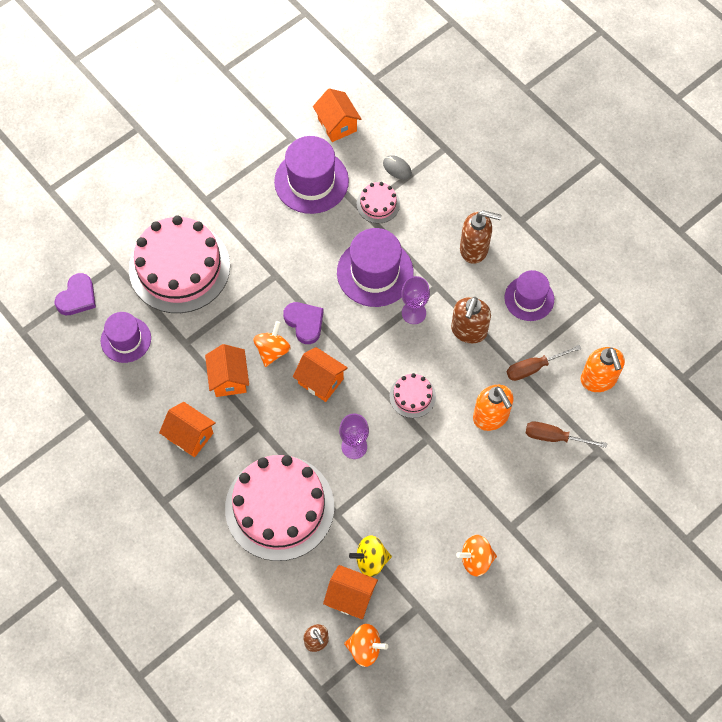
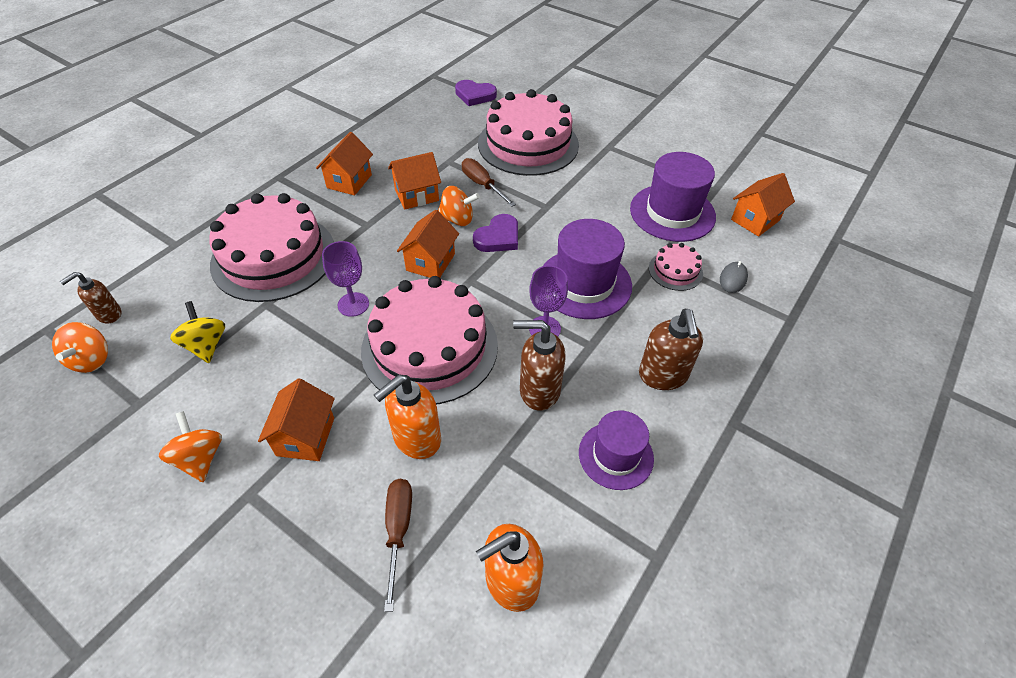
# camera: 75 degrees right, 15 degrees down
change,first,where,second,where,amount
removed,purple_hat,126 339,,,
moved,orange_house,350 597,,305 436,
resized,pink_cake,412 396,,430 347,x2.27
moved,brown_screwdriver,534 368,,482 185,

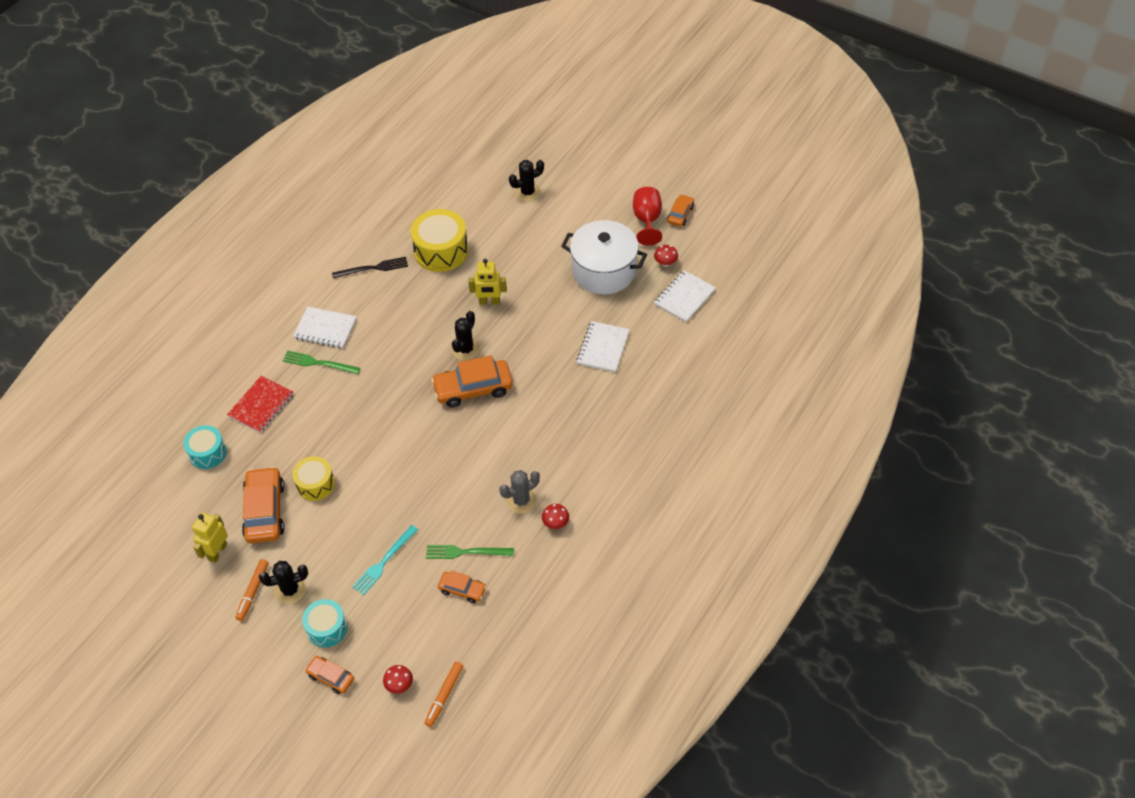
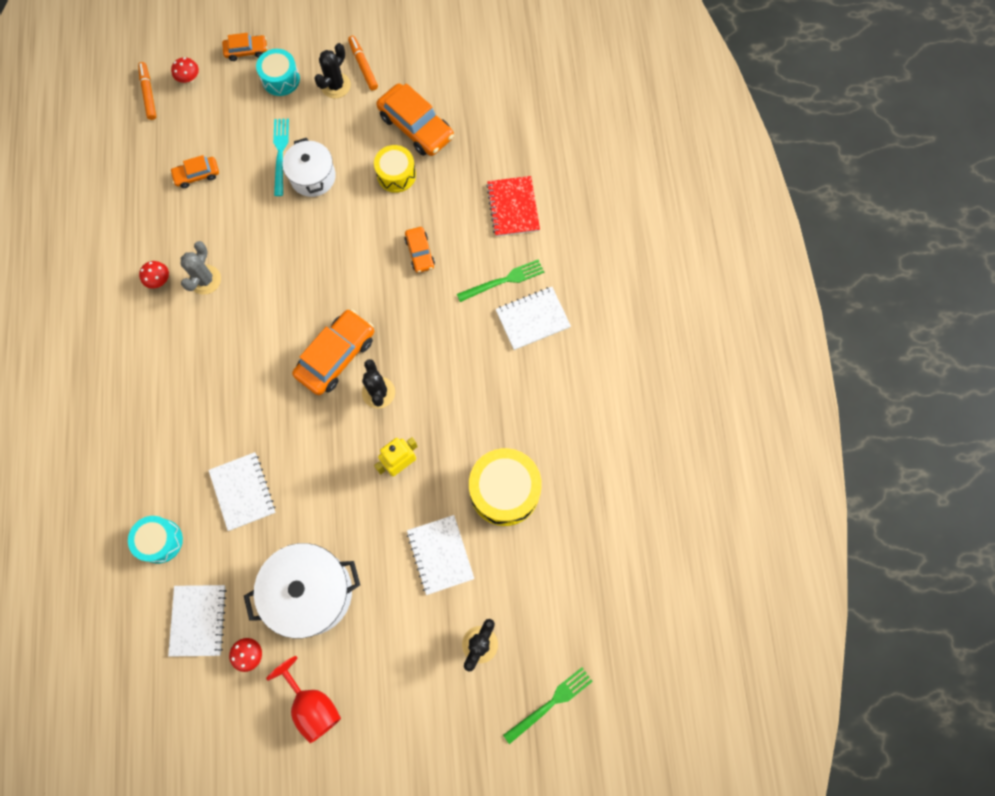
# camera: 140 degrees right, 20 degrees up
change,first,where,second,where,amount
moved,turquoise_drum,207 453,,160 541,
removed,yellow_robot,217 552,,,
removed,black_fork,373 268,,,
moved,green_fork,466 552,,550 703,
moved,orange_car,680 214,,420 252,
added,,,white_pot,313 177,
added,,,white_notebook,440 555,

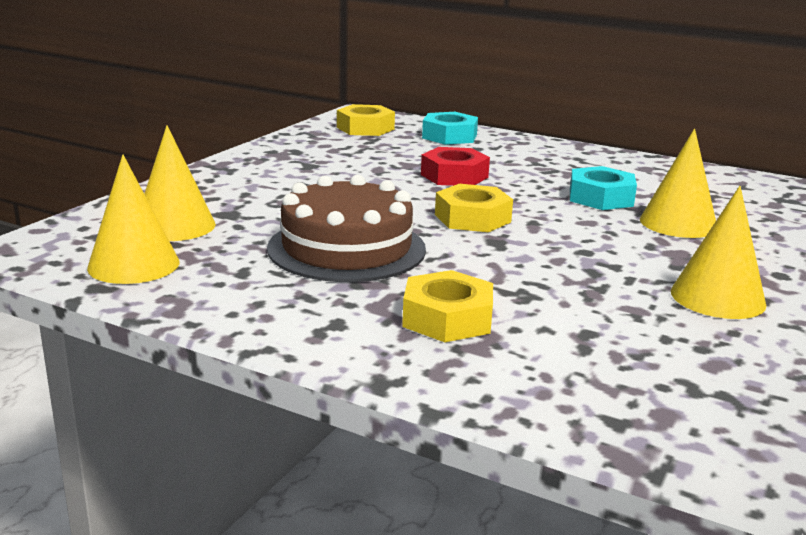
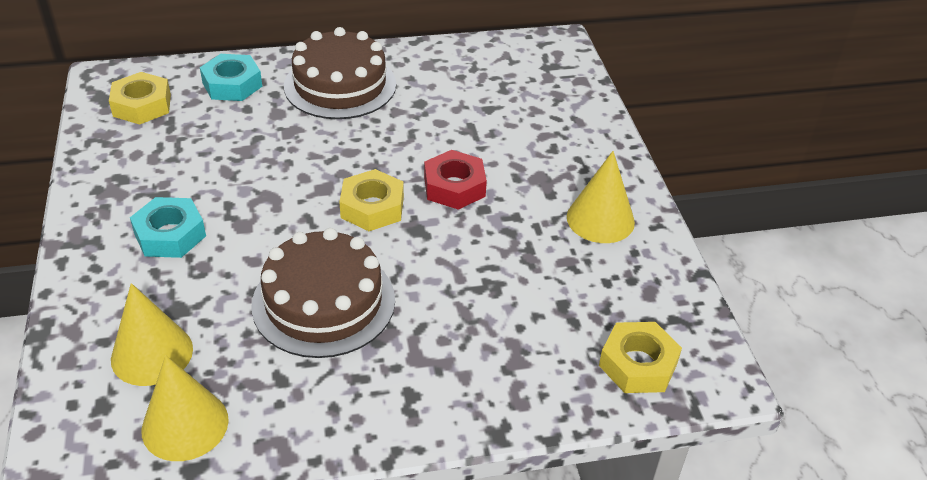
# camera: 40 degrees left, 20 degrees up
change,first,where,second,where,amount
moved,yellow_nut,447 318,,638 364,
moved,red_nut,454 176,,454 187,
moved,turquoise_nut,601 198,,170 235,
removed,yellow_cone,678 223,,,
added,,,brown_cake,340 85,

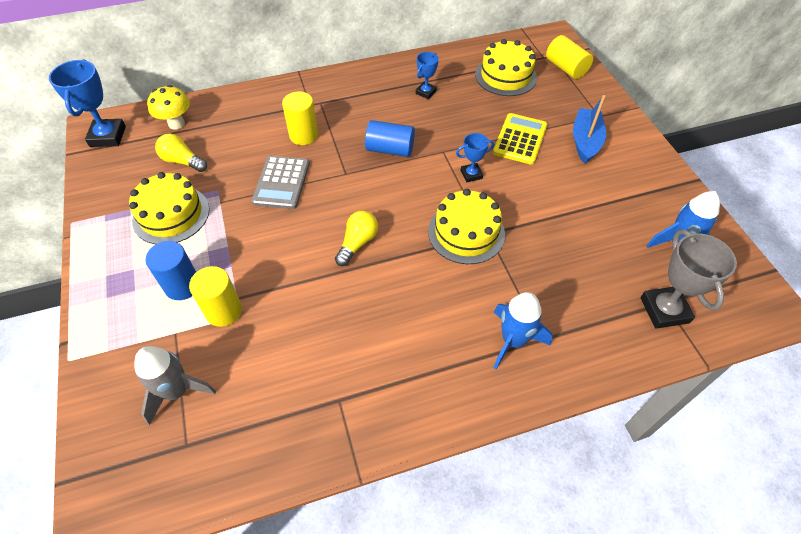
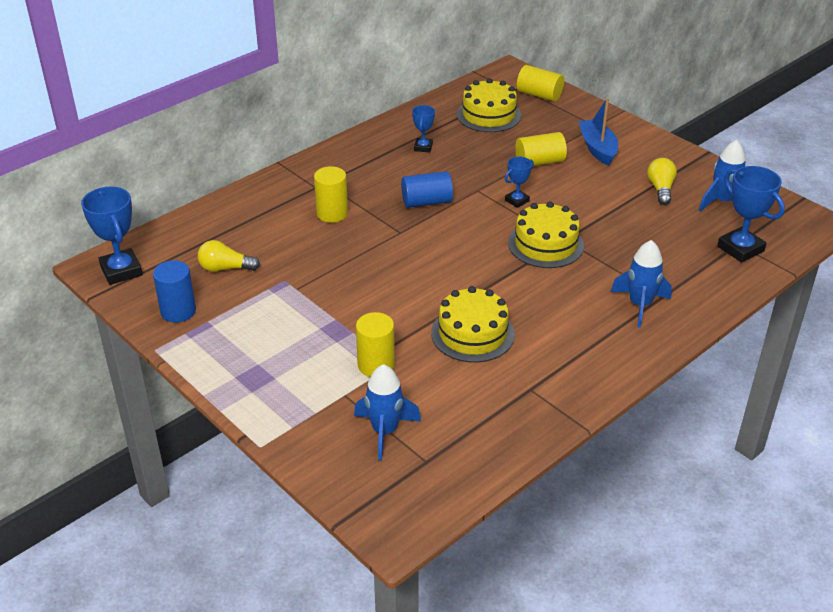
# camera: 25 degrees left, 15 degrees down
change,first,where,second,where,amount
moved,yellow_cake,171 215,,472 333,
recoloured,grey_rocket,177 391,blue_rocket,385 431,
moved,blue_cylinder,182 285,,178 311,
removed,yellow_mushroom,176 124,,,
removed,grey_calculator,281 183,,,
moved,yellow_light_bulb,357 243,,660 189,
replaced,yellow_calculator,520 139,yellow_cylinder,539 162,
recoloured,grey_trophy,664 310,blue_trophy,740 249,

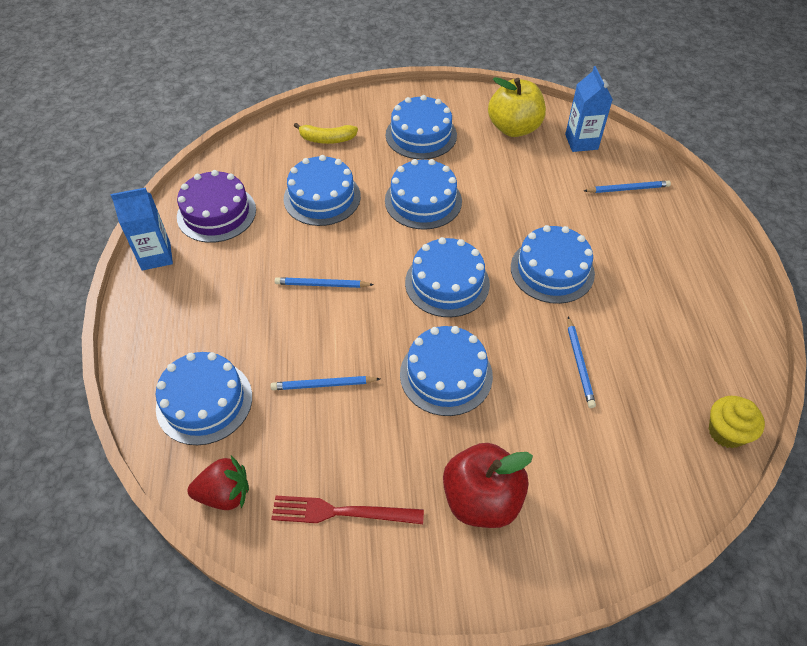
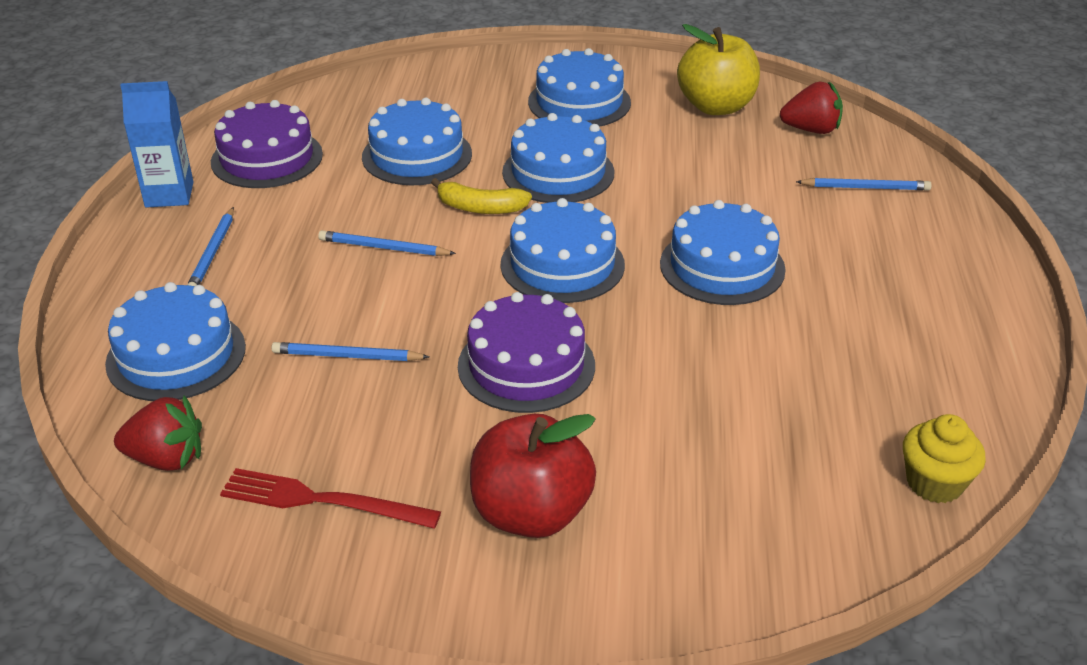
# camera: 10 degrees right, 15 degrees down
change,first,where,second,where,amount
moved,yellow_banana,327 139,,480 208,
recoloured,blue_cake,446 374,purple_cake,526 365,
replaced,blue_carton,581 142,red_strawberry,811 130,
moved,blue_pencil,579 363,,212 253,

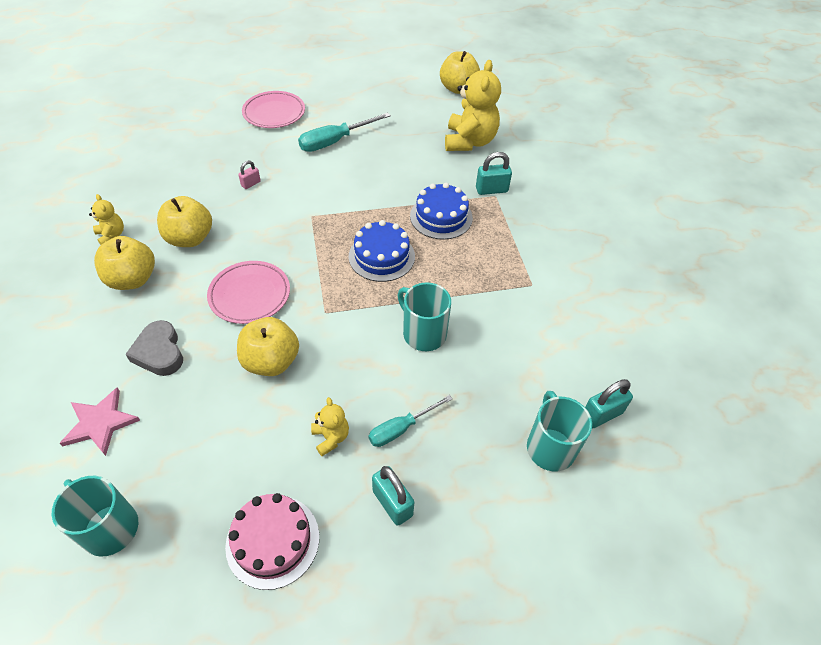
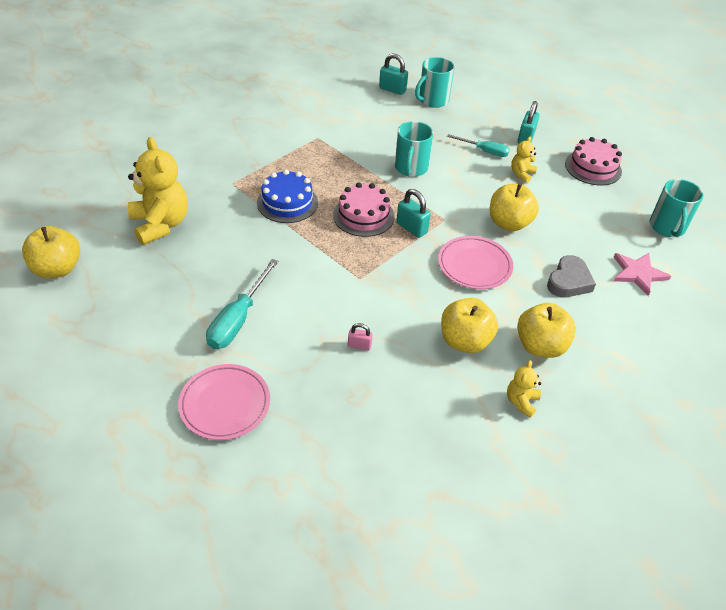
# camera: 125 degrees left, 5 degrees down
change,first,where,second,where,amount
turned,turquoise_screwdriver,335 141,,238 319,90 degrees clockwise
recoloured,blue_cake,381 256,pink_cake,363 215,
turned,yellow_teddy_bear,469 141,,160 224,90 degrees clockwise
moved,turquoise_padlock,491 190,,411 228,

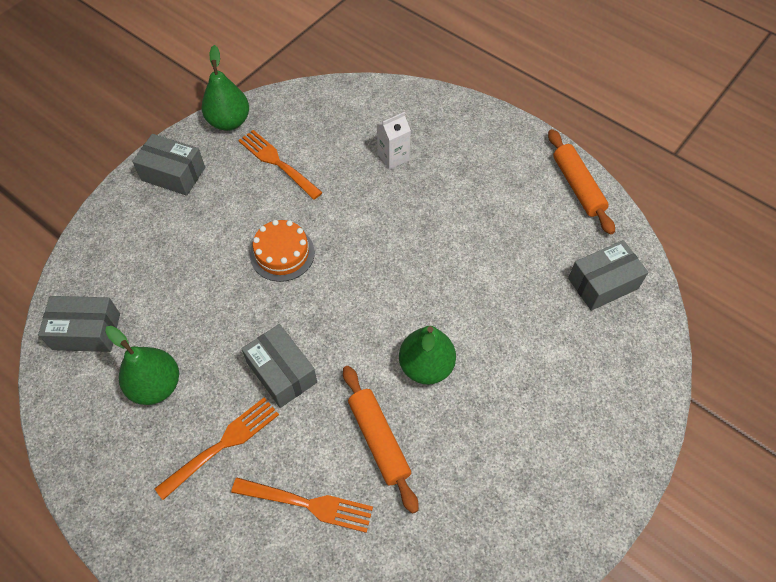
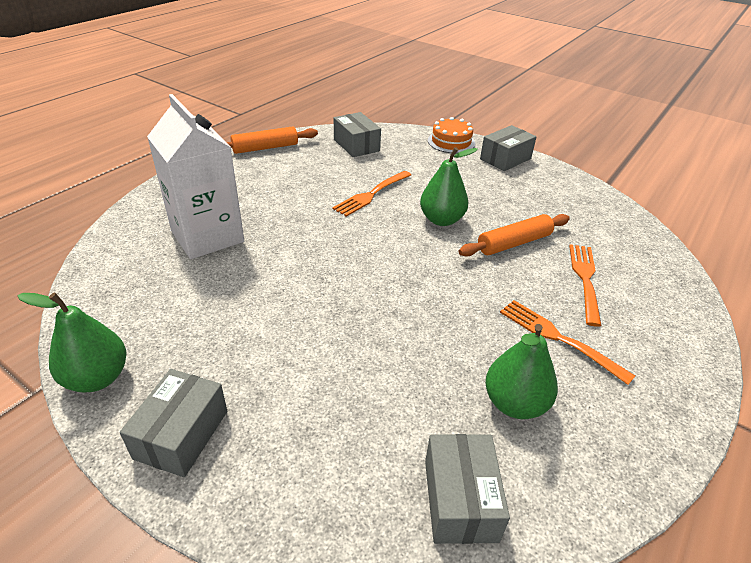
# camera: 95 degrees left, 20 degrees down
change,first,where,second,where,amount
moved,orange_fork,278 163,,372 194,
moved,grey_box,282 372,,505 159,
moved,orange_cake,282 253,,451 142,
resized,white_carton,393 157,,207 236,x2.22

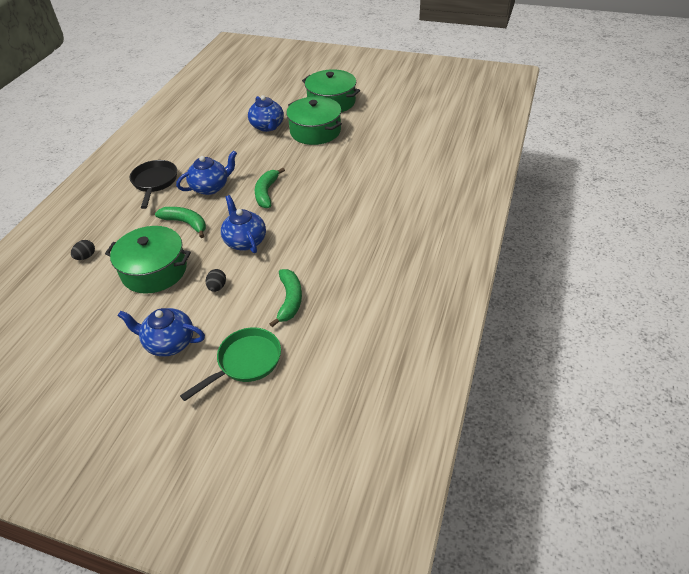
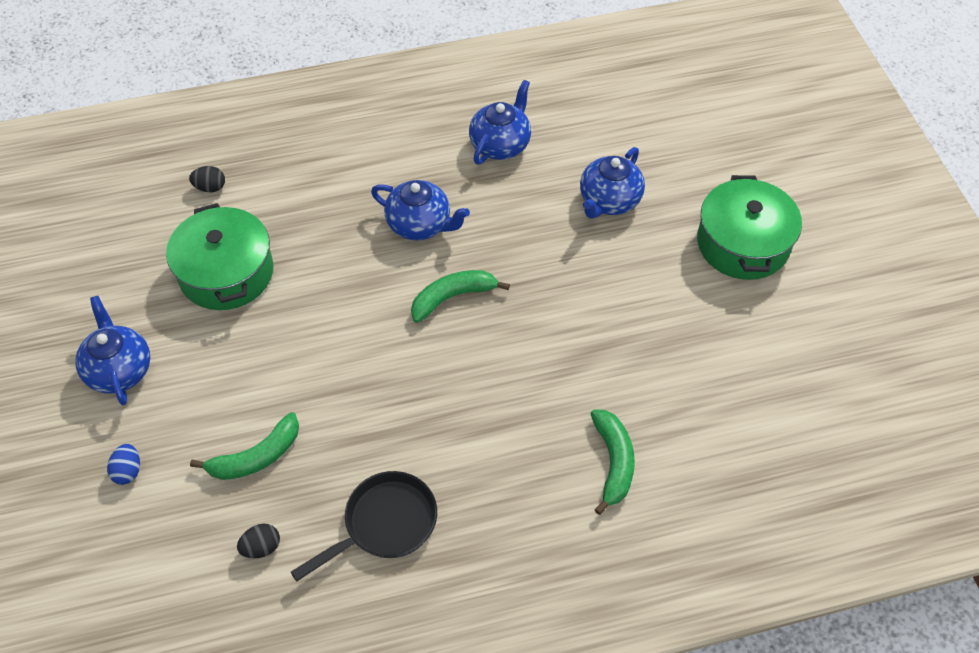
# camera: 55 degrees right, 10 degrees up
change,first,where,second,where,amount
moved,black_pan,155 182,,384 524,
moved,green_banana,186 223,,613 462,
replaced,green_pan,245 362,blue_egg,128 471,
moved,black_egg,217 287,,261 547,
moved,blue_teapot,245 241,,501 144,
removed,green_pot,315 131,,,

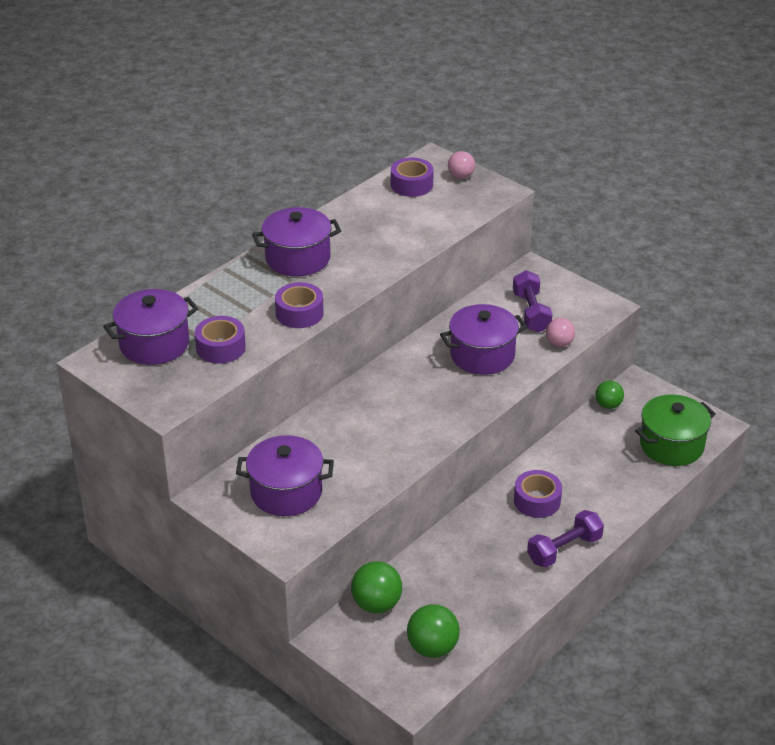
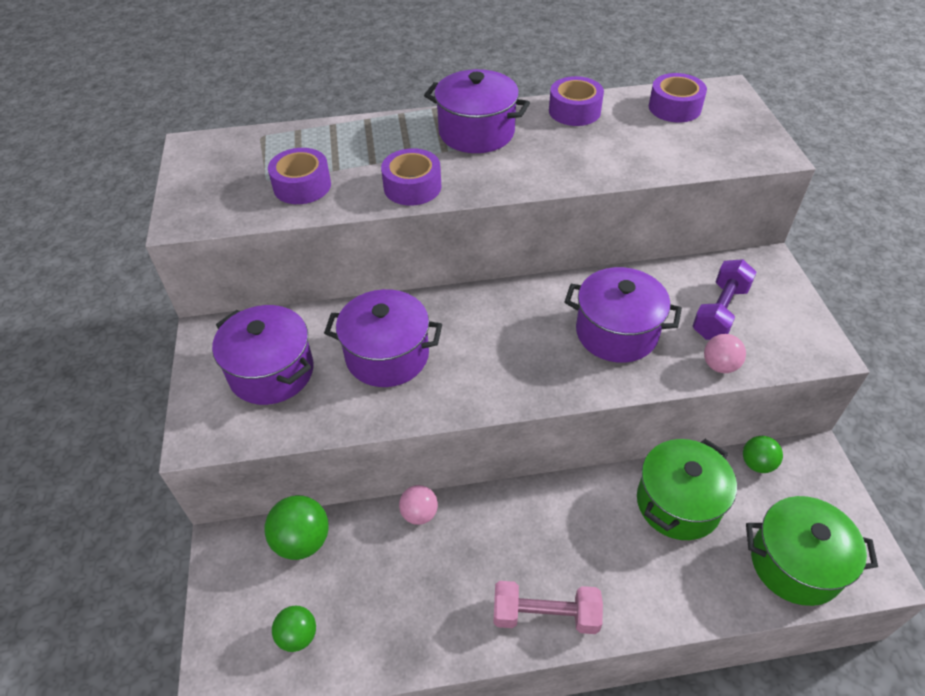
# camera: 40 degrees right, 10 degrees up
change,first,where,second,where,amount
moved,purple_pot,154 344,,387 355,
resized,green_ball,432 648,,298 635,x0.64
moved,pink_ball,461 176,,419 513,
moved,purple_tape,537 501,,574 111,
recoloured,purple_dumbbell,564 549,pink_dumbbell,545 615,
added,,,green_pot,678 503,

